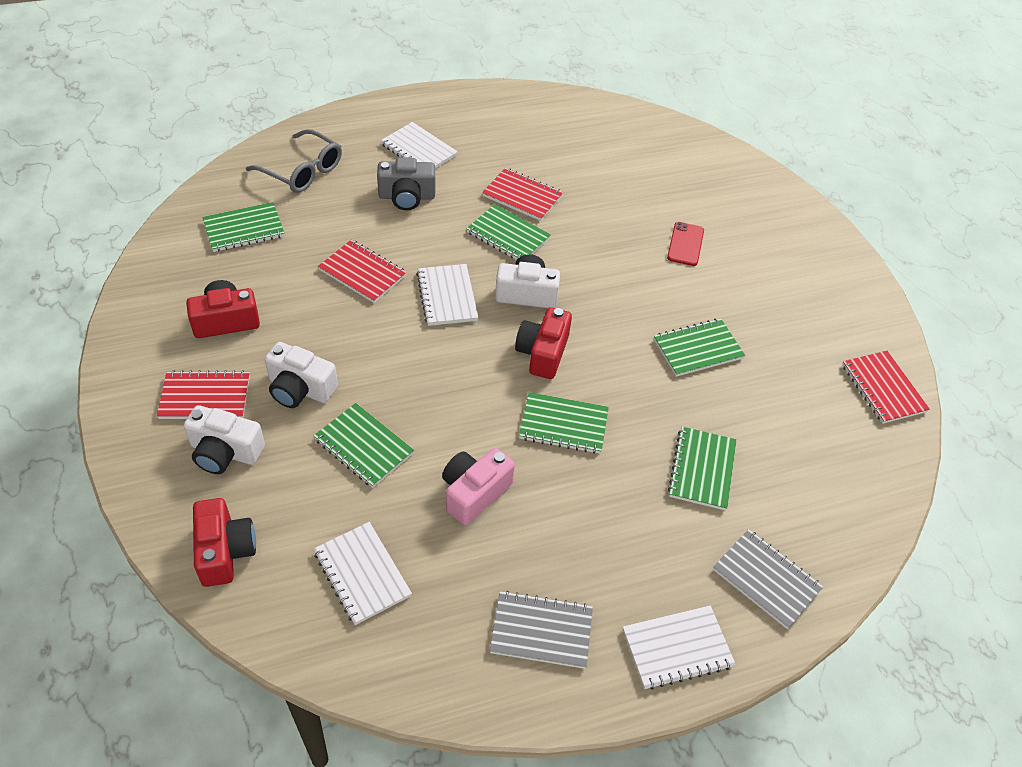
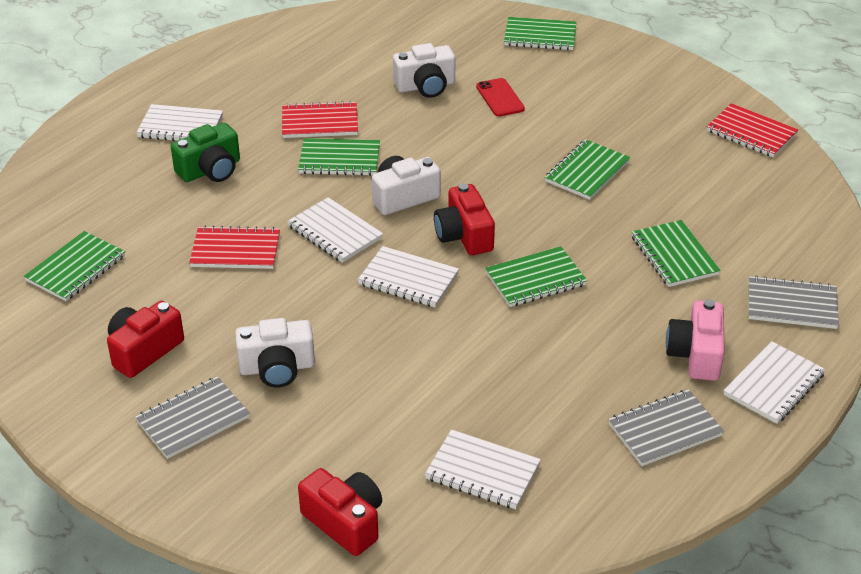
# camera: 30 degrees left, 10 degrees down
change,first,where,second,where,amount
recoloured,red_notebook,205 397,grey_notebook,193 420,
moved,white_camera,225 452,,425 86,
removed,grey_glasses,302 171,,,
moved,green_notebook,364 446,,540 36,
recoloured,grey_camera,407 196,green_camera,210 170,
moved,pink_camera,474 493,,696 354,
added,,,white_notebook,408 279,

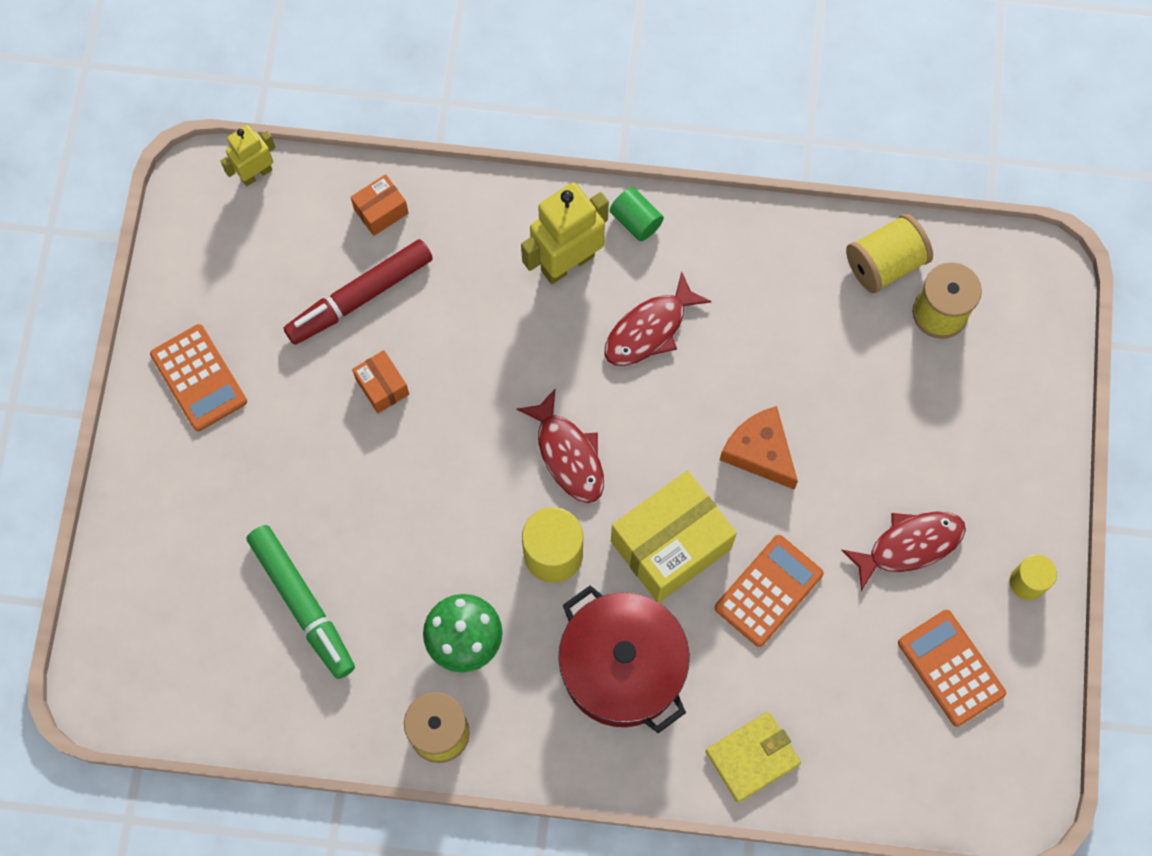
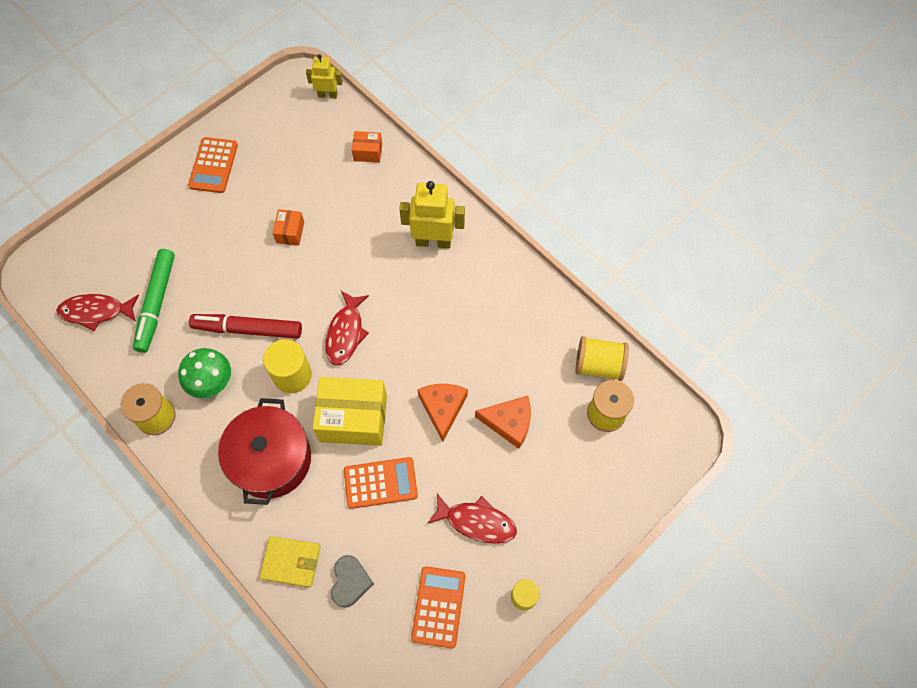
# camera: 40 degrees right, 5 degrees down
change,first,where,second,where,amount
moved,red_marker,361 296,,248 329,
moved,red_fish,650 329,,96 312,
removed,green_cylinder,636 221,,,
added,,,grey_heart,350 582,
added,,,orange_cheese,509 423,

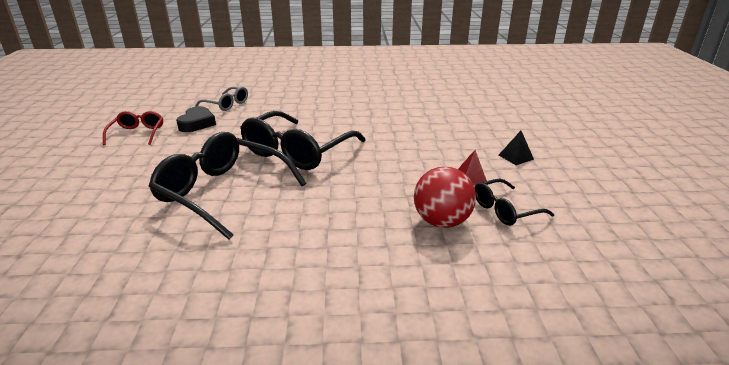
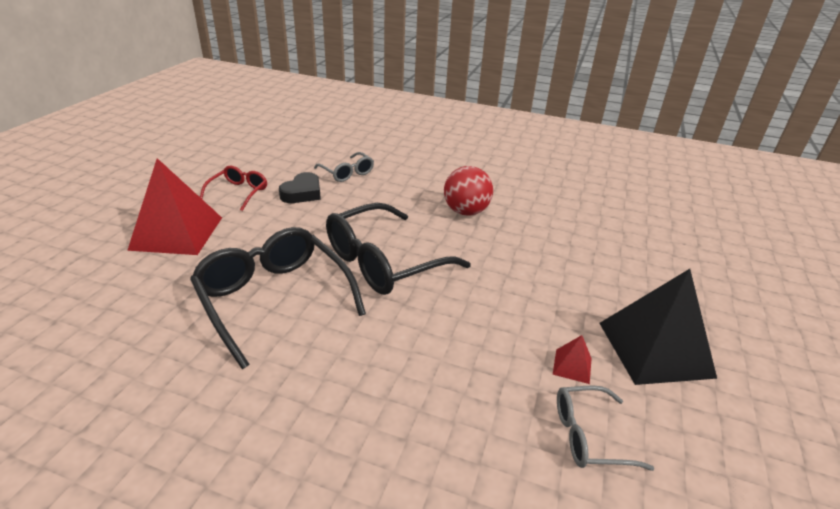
# camera: 20 degrees right, 5 degrees up
change,first,where,second,where,amount
moved,red_ball,441 222,,466 212,
recoloured,black_glasses,505 210,grey_glasses,588 436,
resized,black_pyramid,516 157,,655 349,x2.44
added,,,red_pyramid,177 233,

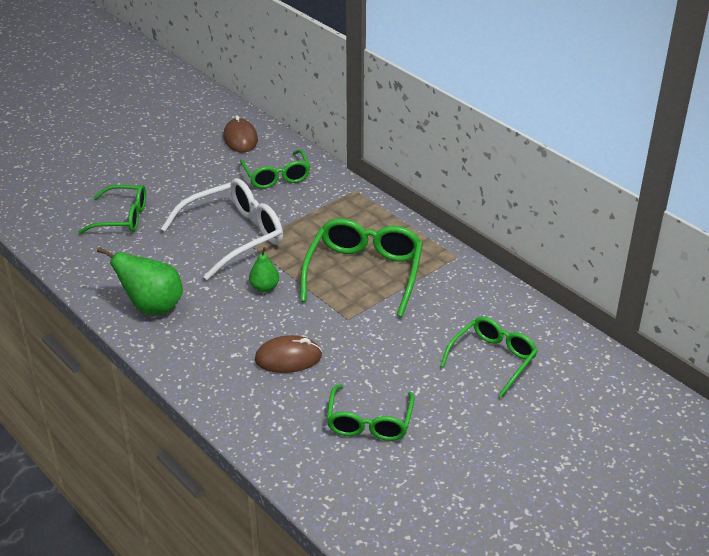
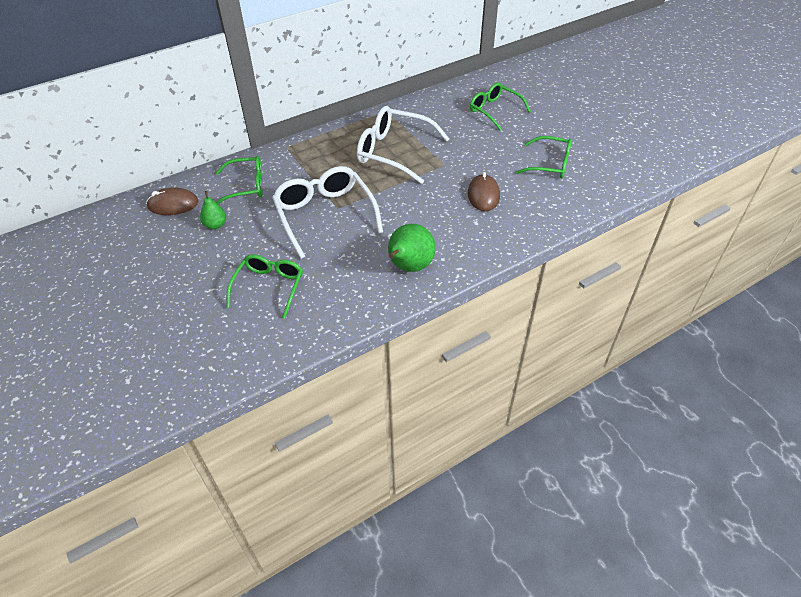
# camera: 80 degrees left, 10 degrees up
change,first,where,second,where,amount
moved,green_pear,264 287,,215 225,
recoloured,green_glasses,364 274,white_glasses,395 152,

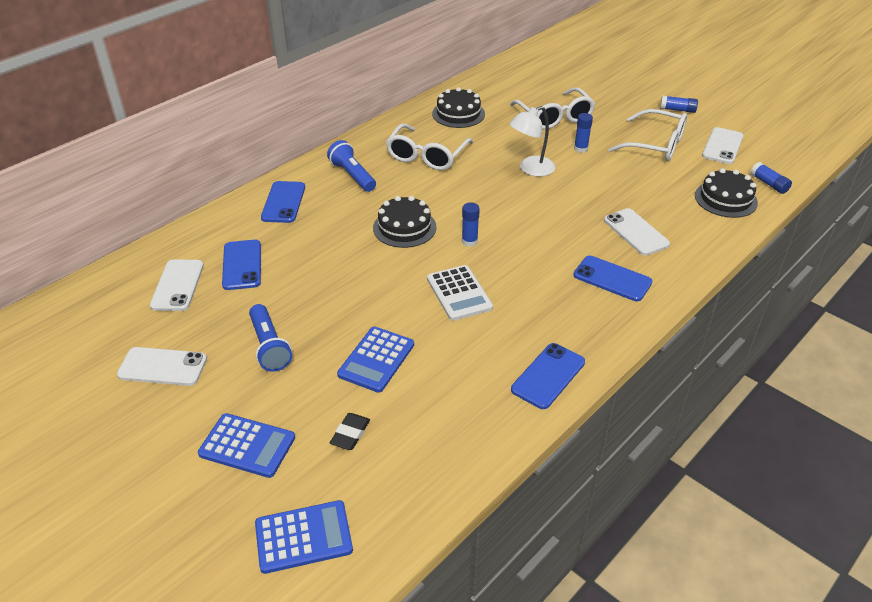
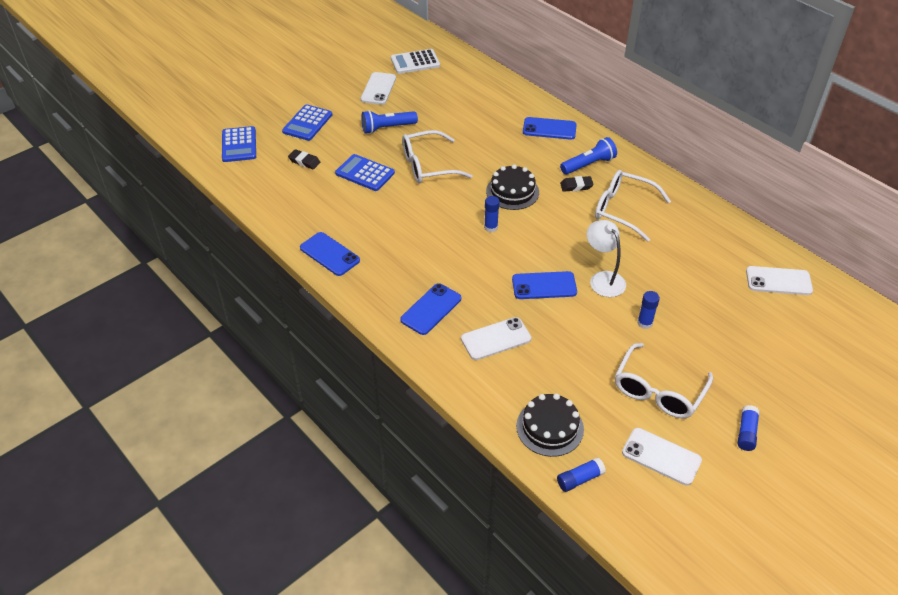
# camera: 95 degrees right, 5 degrees up
change,first,where,second,where,amount
moved,white_phone,177 285,,778 281,
moved,blue_phone,242 265,,544 286,
moved,white_calculator,459 293,,415 62,
removed,black_cake,458 114,,,
moved,white_glasses,555 117,,427 166,
added,,,black_eraser,576 186,

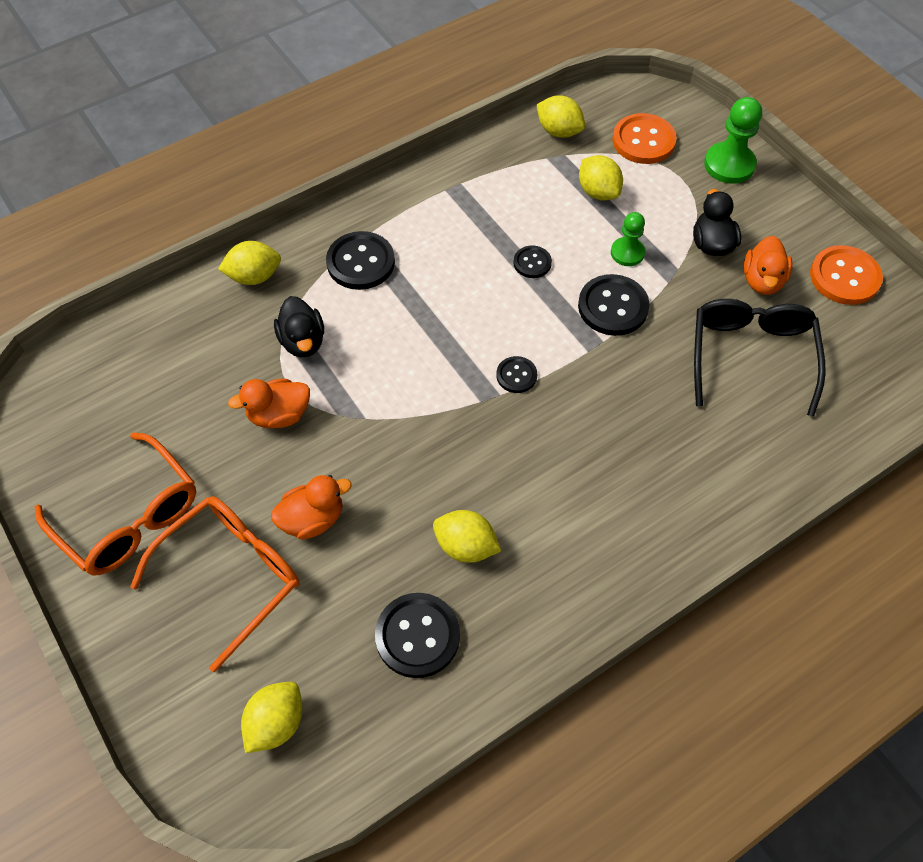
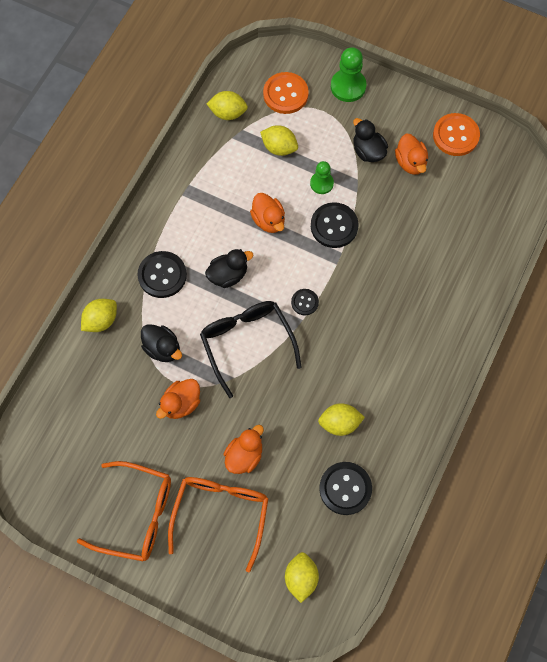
# camera: 30 degrees left, 10 degrees up
change,first,where,second,where,amount
replaced,black_button,532 263,orange_duck,268 220,
moved,black_glasses,751 356,,247 343,
added,,,black_duck,228 275,

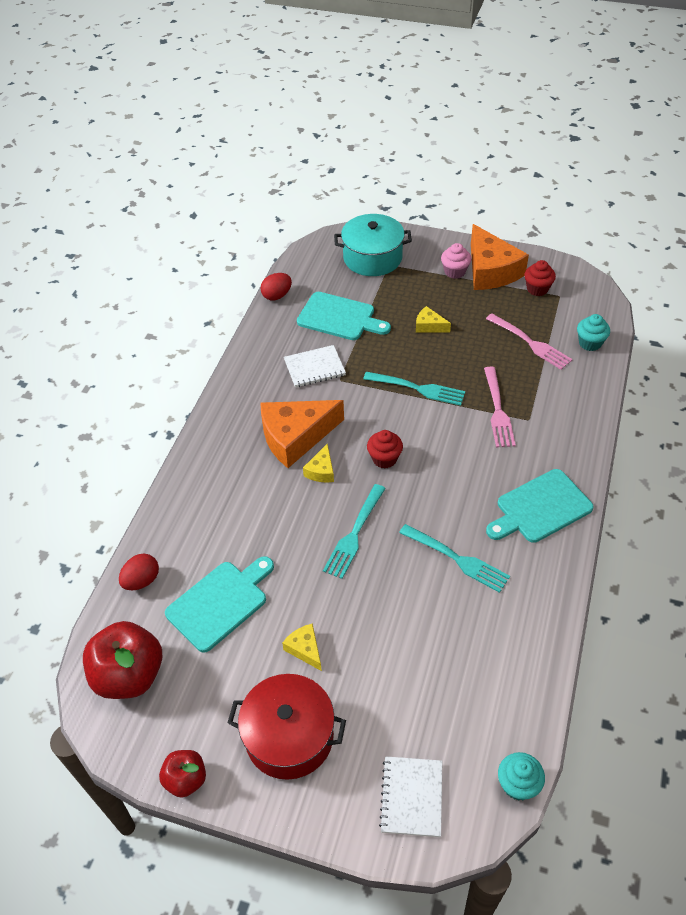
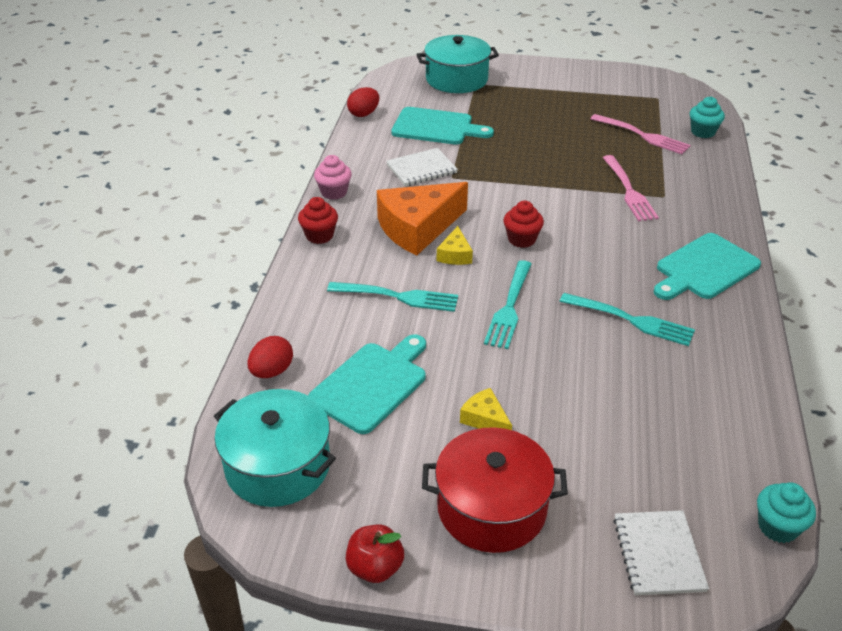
# camera: 10 degrees left, 10 degrees down
change,first,where,second,where,amount
replaced,red_apple,129 675,turquoise_pot,277 466,
moved,turquoise_fork,417 388,,397 297,
removed,yellow_cheese,429 326,,,
moved,pink_cupcake,454 272,,334 192,
removed,orange_cheese,490 270,,,
moved,red_cupcake,537 289,,319 235,

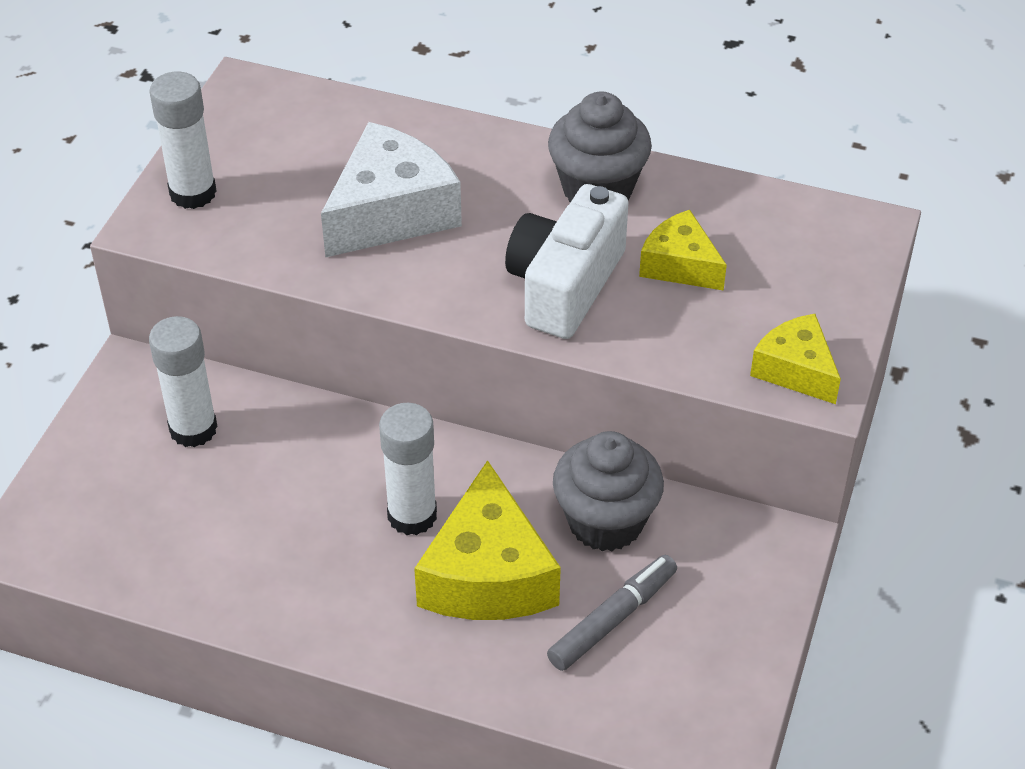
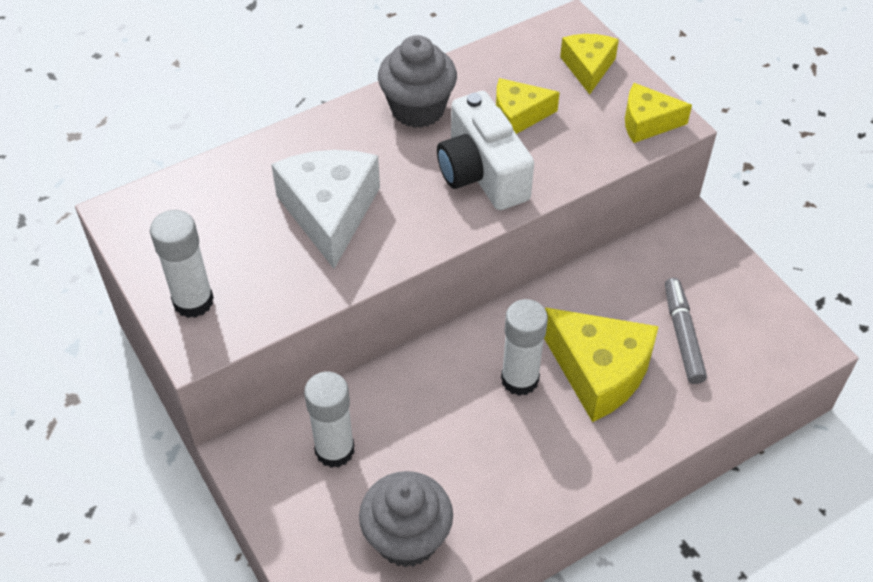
# camera: 50 degrees left, 5 degrees up
change,first,where,second,where,amount
moved,grey_cupcake,605 522,,407 538,
added,,,yellow_cheese,588 67,

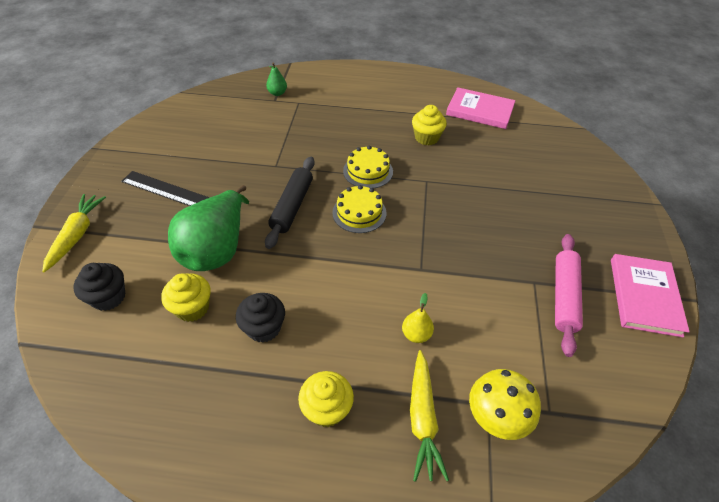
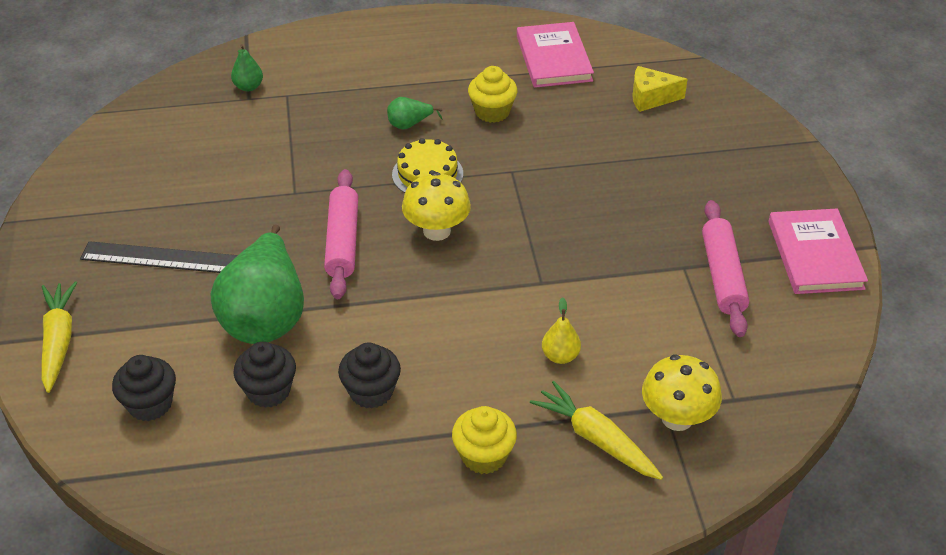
# camera: 15 degrees left, 5 degrees down
change,first,where,second,where,amount
recoloured,yellow_cupcake,192 308,black_cupcake,268 391,
recoloured,black_rolling_pin,292 206,pink_rolling_pin,342 241,
replaced,yellow_cake,359 213,yellow_mushroom,437 231,
turned,yellow_carrot,422 419,,596 439,150 degrees clockwise
turned,pink_book,480 111,,554 58,75 degrees clockwise
added,,,green_pear,409 124,
added,,,yellow_cheese,651 98,

